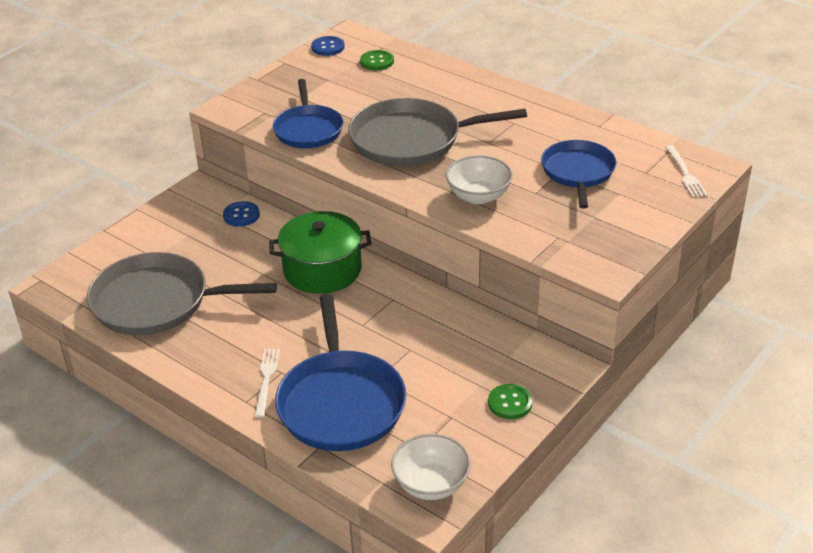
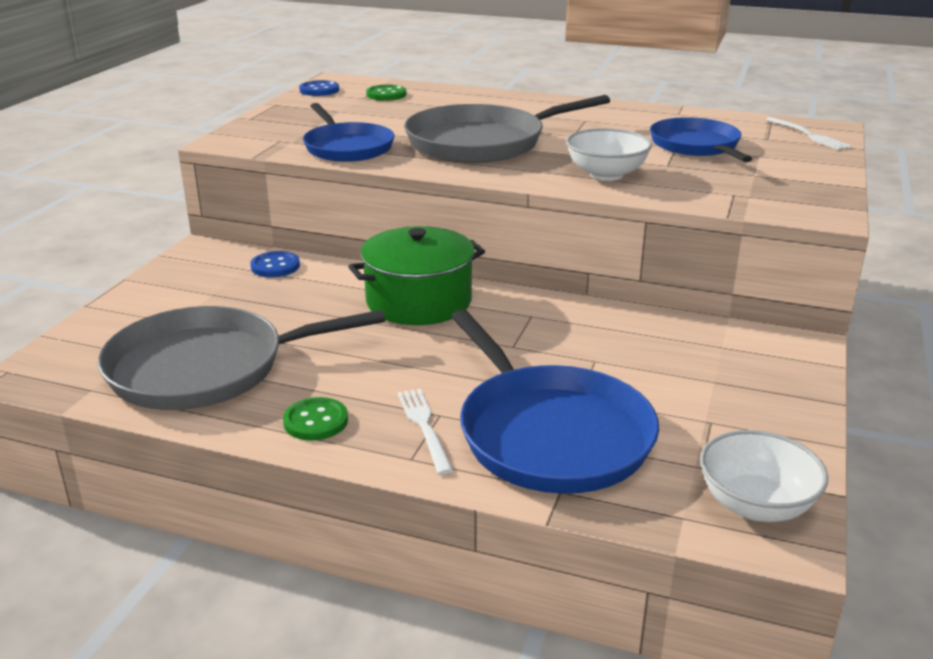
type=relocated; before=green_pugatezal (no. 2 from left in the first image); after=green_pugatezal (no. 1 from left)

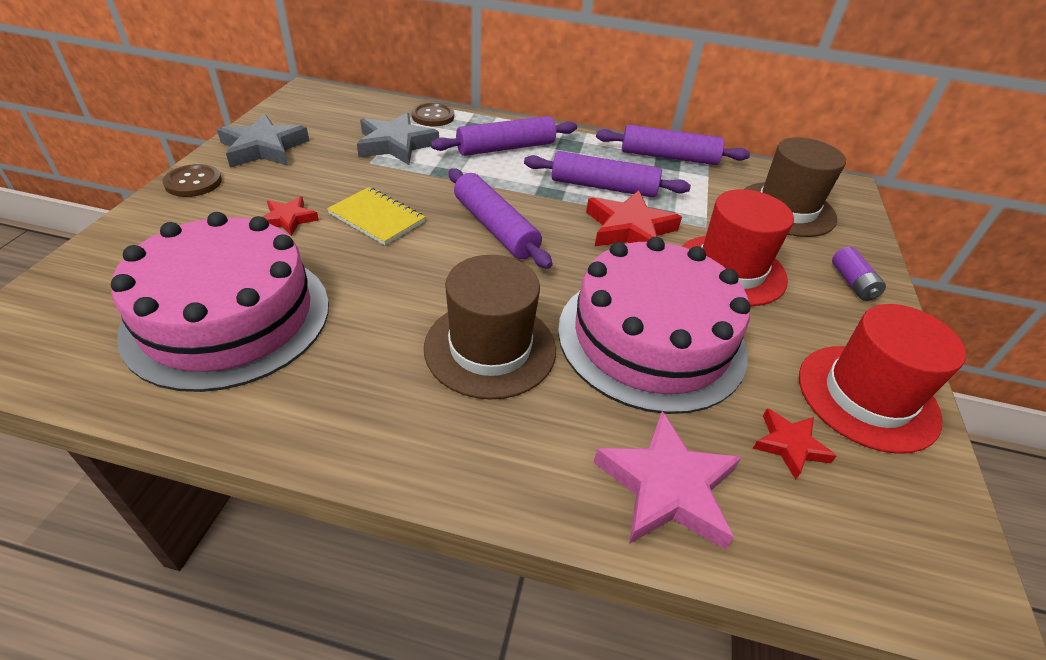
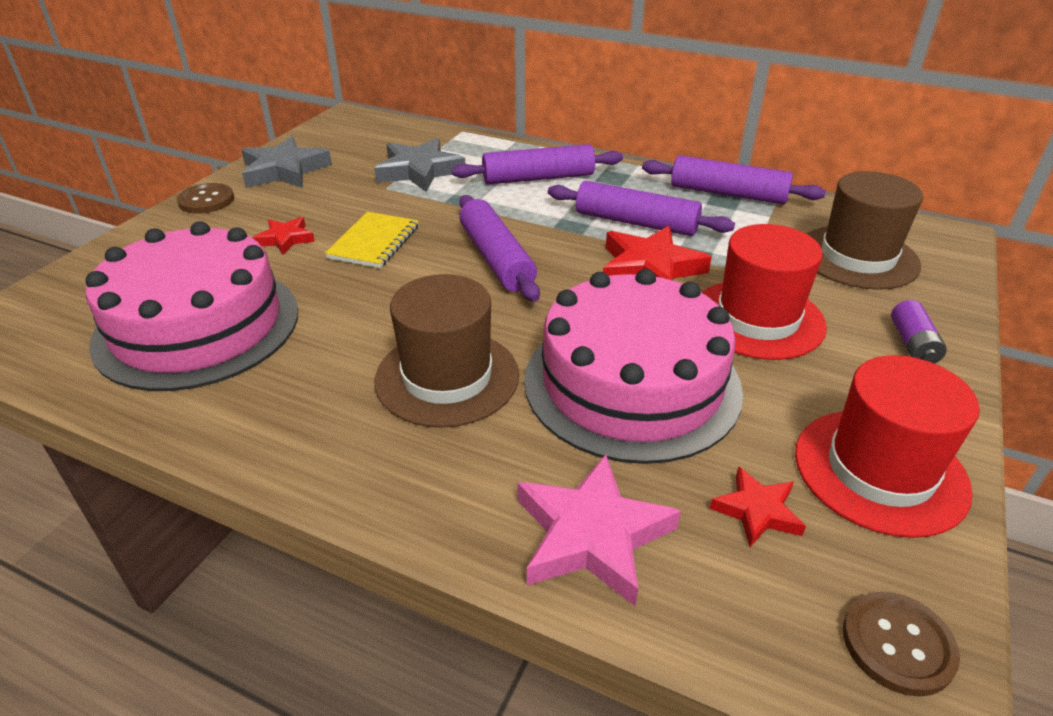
type=relocated; before=brown_pugatezal (no. 2 from left)
type=spun; before=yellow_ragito; turn=60

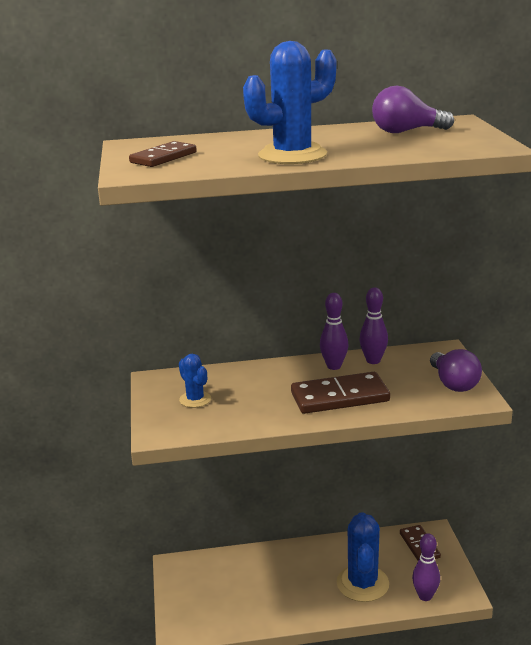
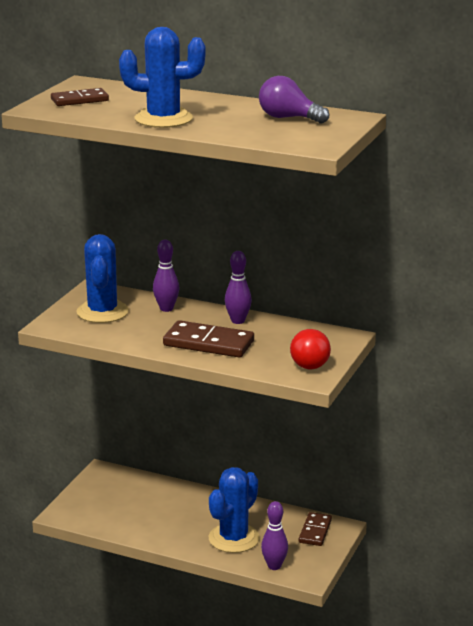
type=relocated; before=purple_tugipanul (no. 2 from left in the first image); after=purple_tugipanul (no. 1 from left)
type=colour; before=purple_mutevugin (no. 2 from left); after=red_mutevugin
type=size; before=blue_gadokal (no. 1 from left); scale=1.84

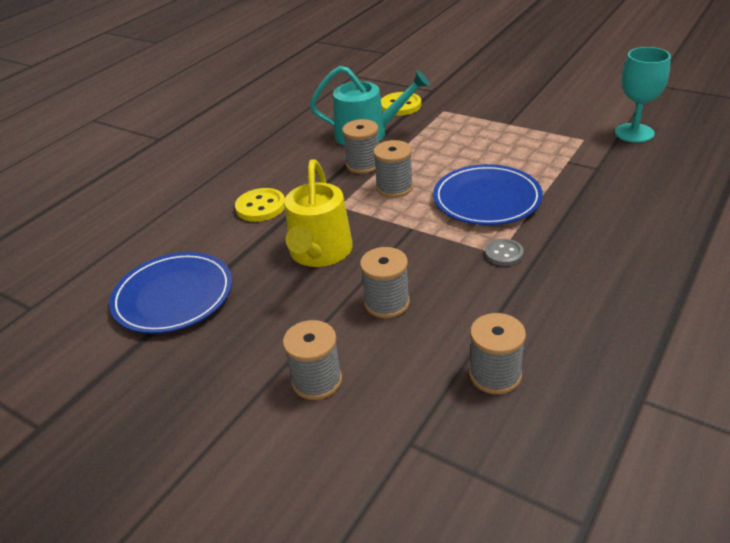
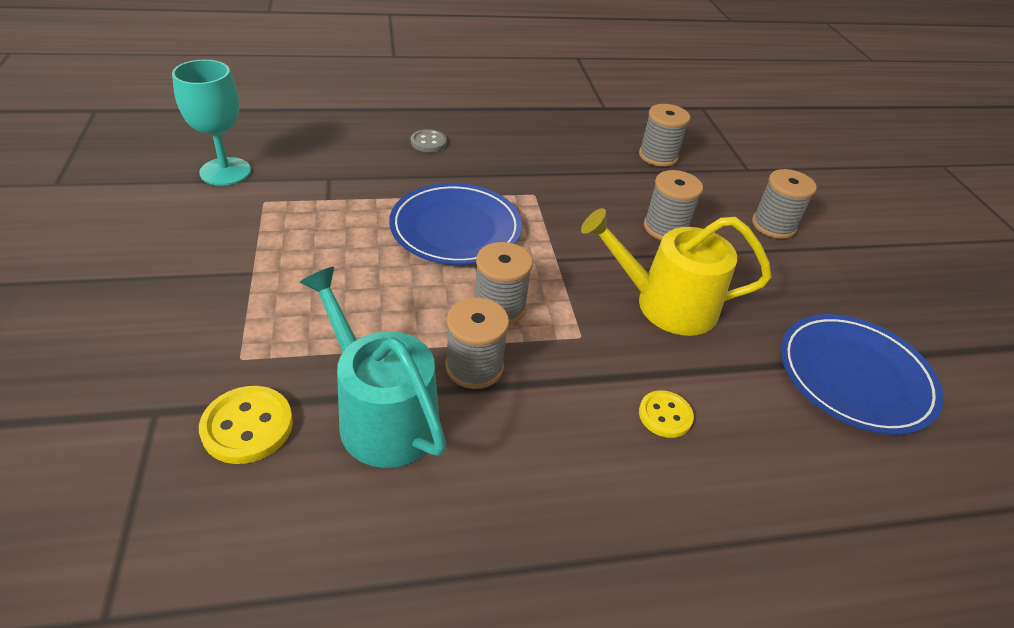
type=relocated; before=grey_pugatezal
type=spun; before=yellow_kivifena; turn=-135
type=size; before=yellow_pugatezal (no. 1 from left in the first image); scale=0.66

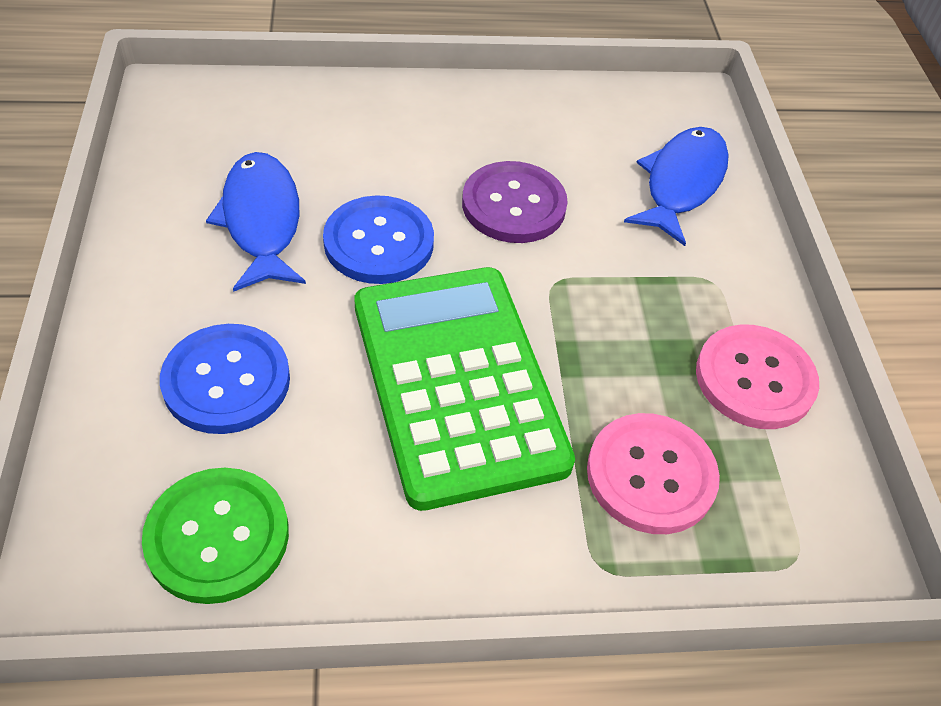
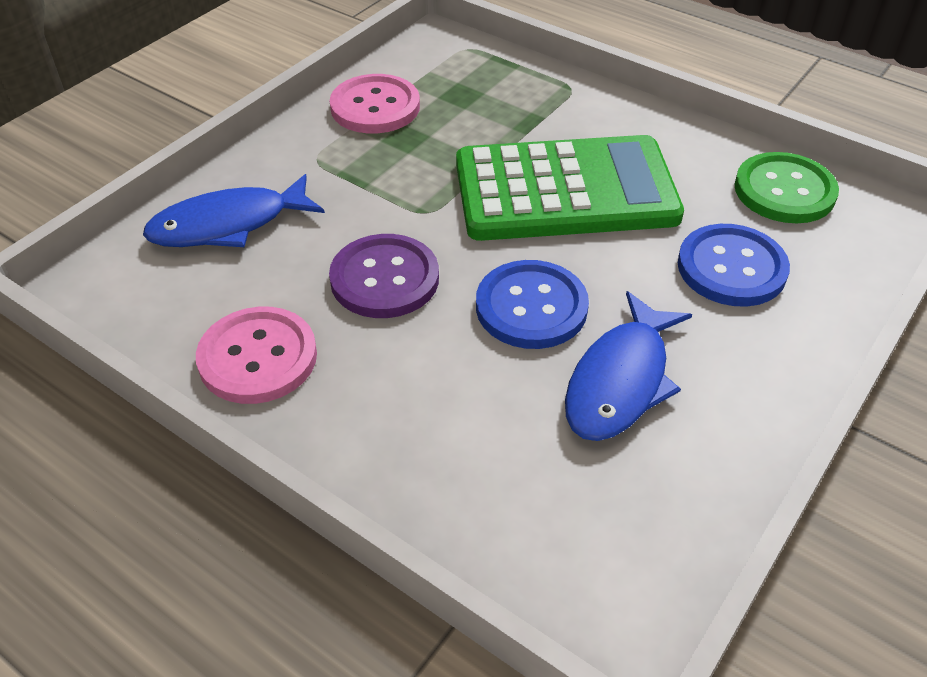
type=relocated; before=pink_pugatezal (no. 1 from left)
type=spun; before=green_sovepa; turn=-120

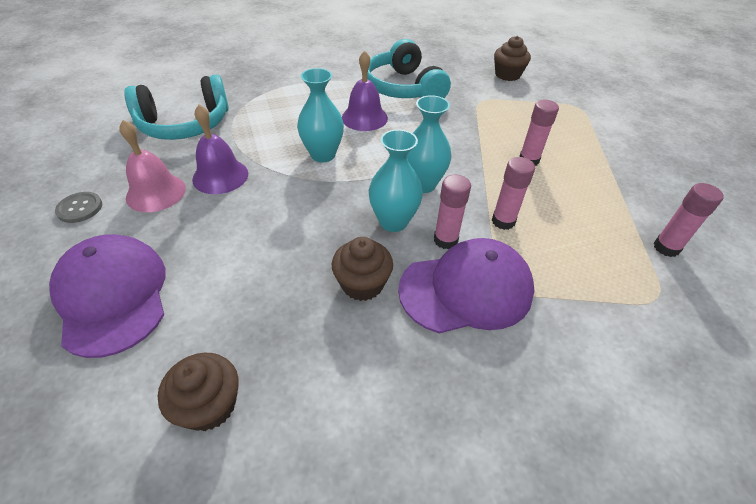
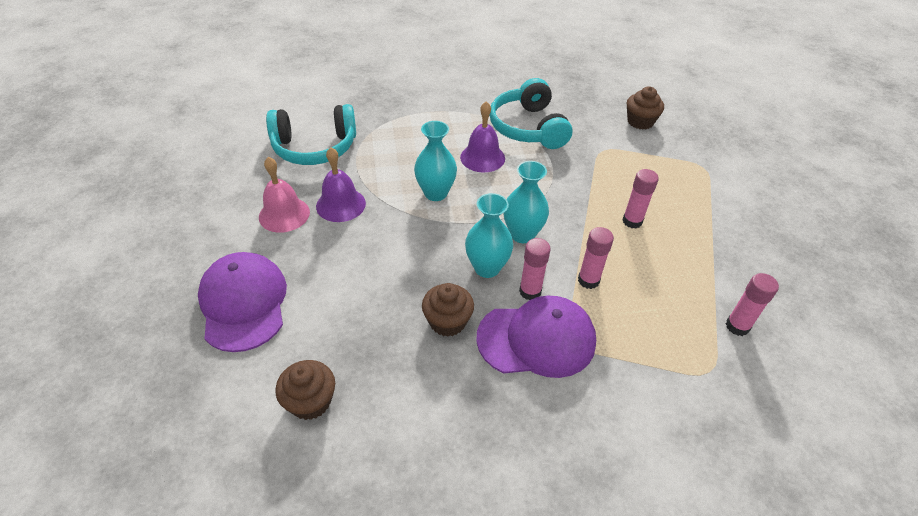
type=missing; before=grey_pugatezal

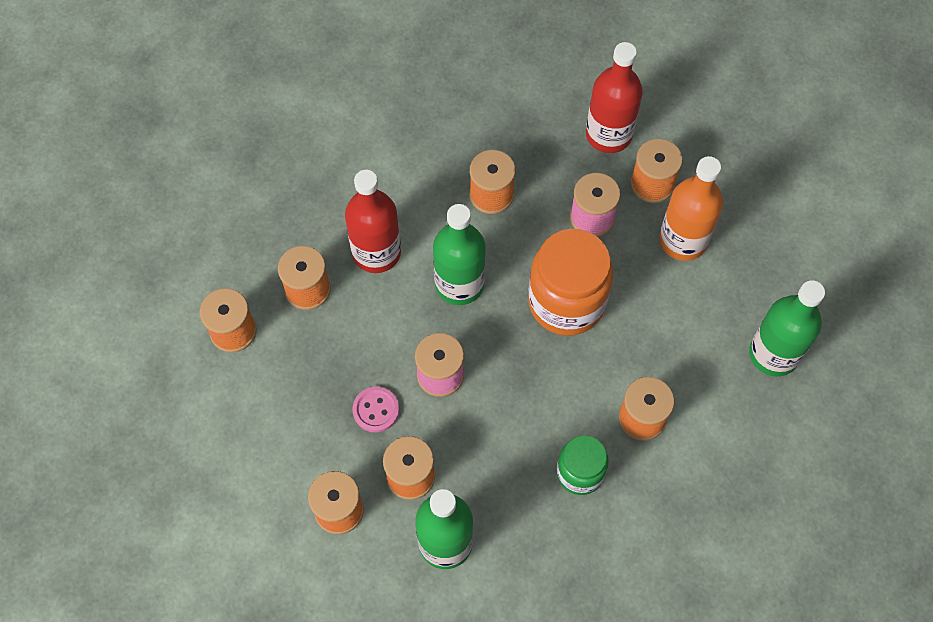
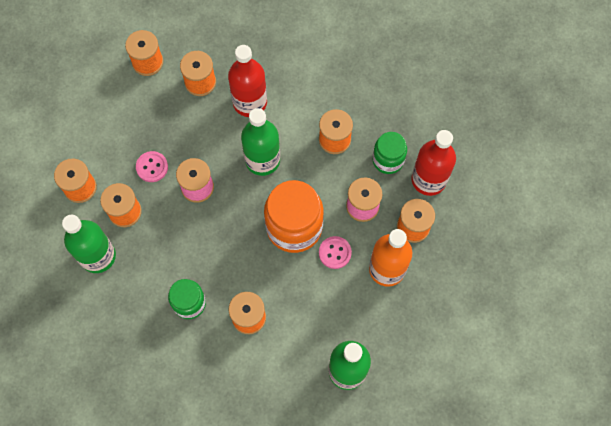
type=appeared; after=pink_pugatezal (no. 2 from left)
type=appeared; after=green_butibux (no. 2 from left)

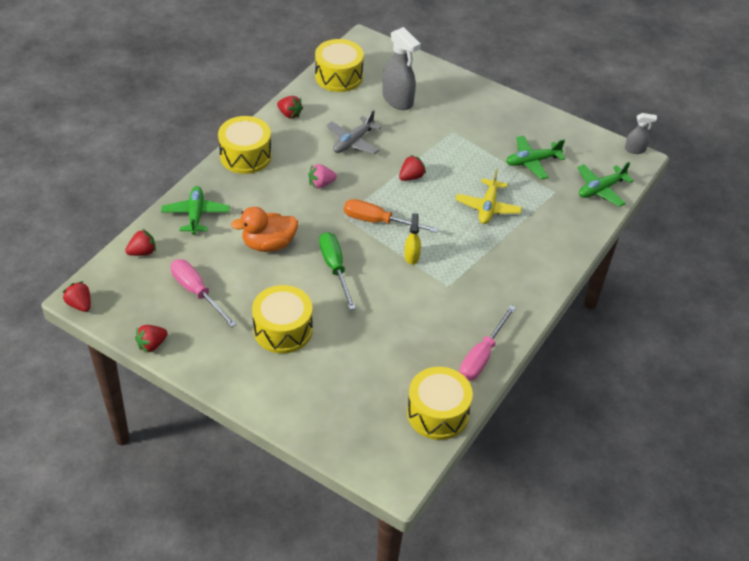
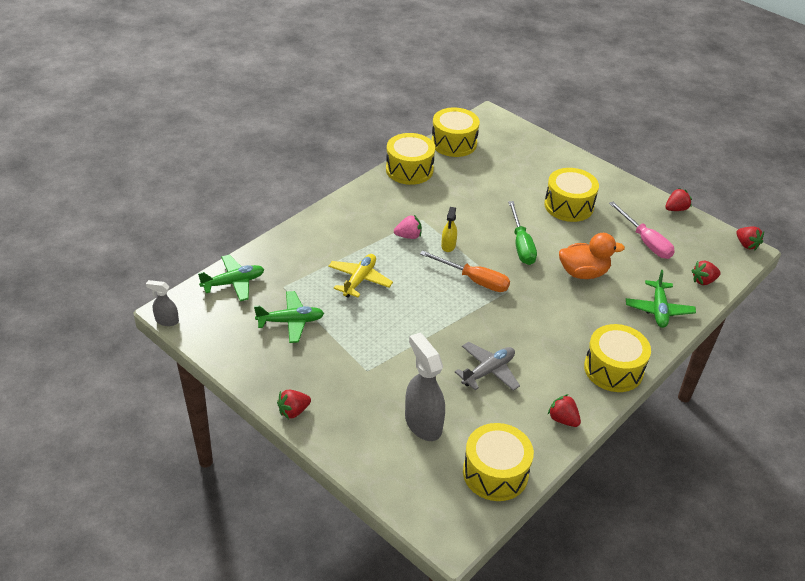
type=relocated; before=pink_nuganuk
type=relocated; before=red_nuganuk (no. 5 from left in the first image); after=red_nuganuk (no. 1 from left)
type=exchanged; before=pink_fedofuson (no. 2 from left); after=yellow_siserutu (no. 1 from left)

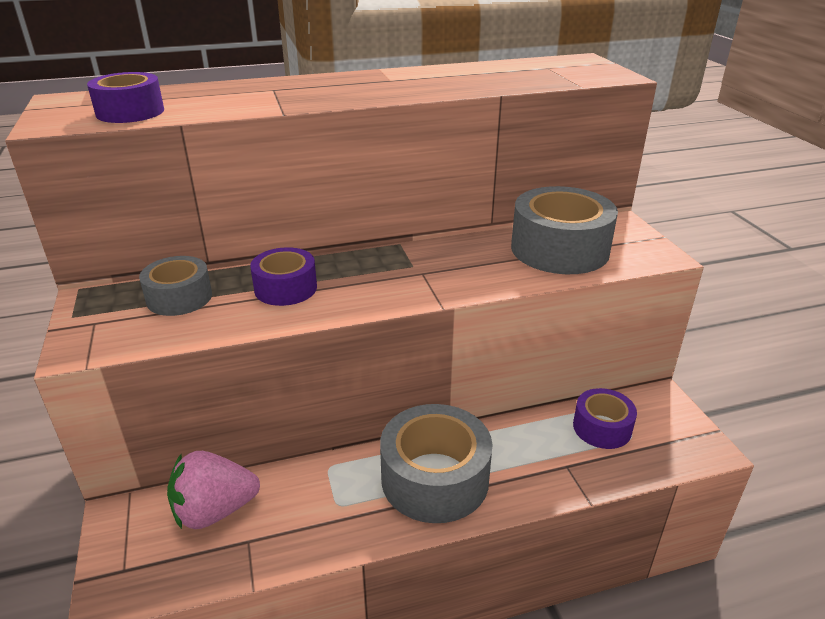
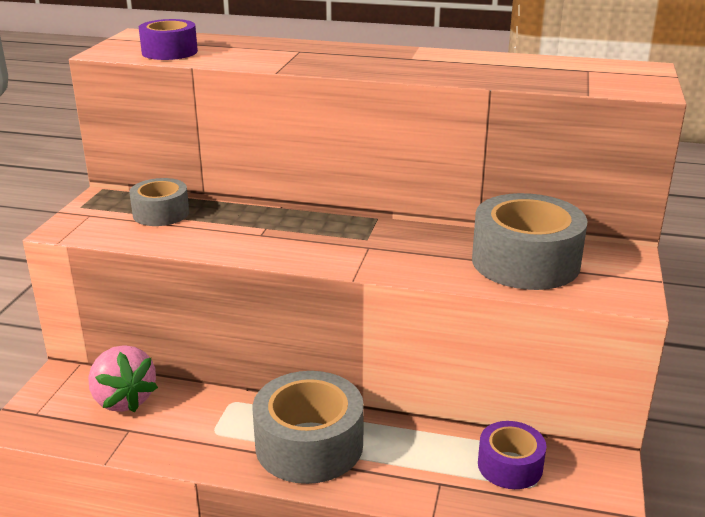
type=missing; before=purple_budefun (no. 2 from left)
type=spun; before=pink_nuganuk; turn=-135

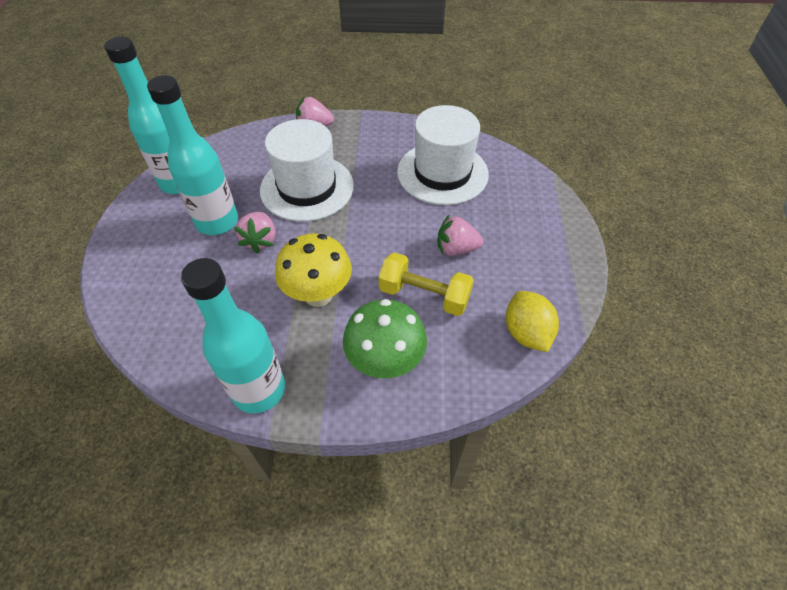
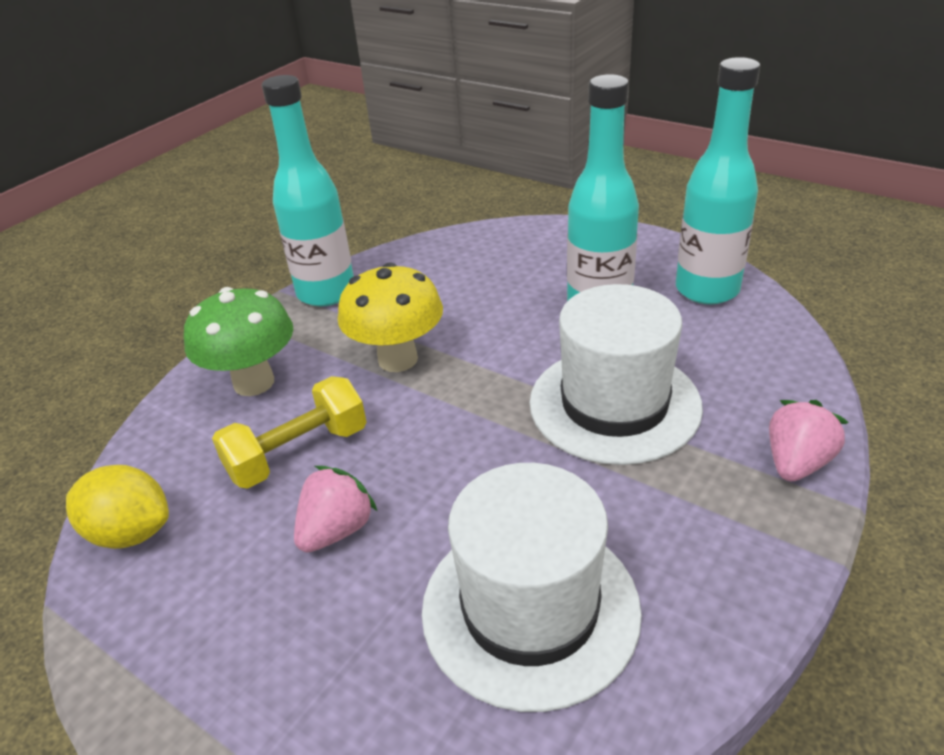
type=missing; before=pink_nuganuk (no. 1 from left)

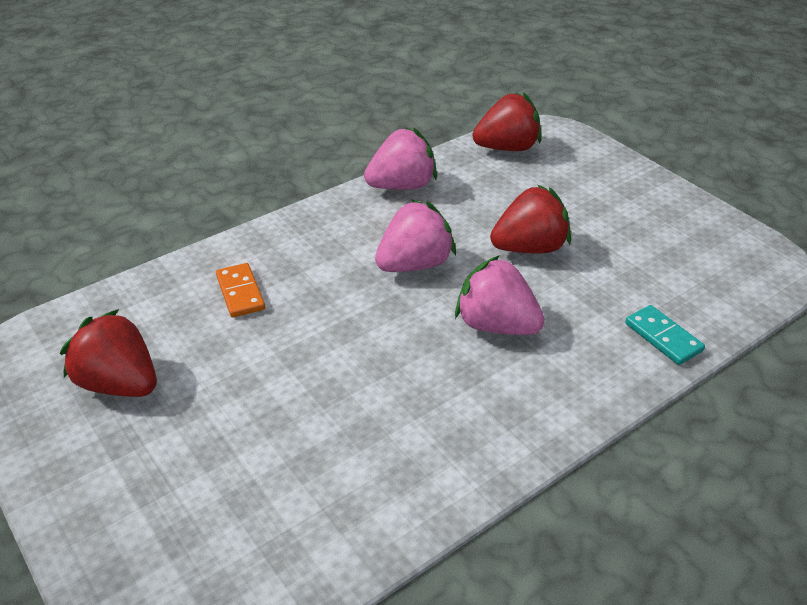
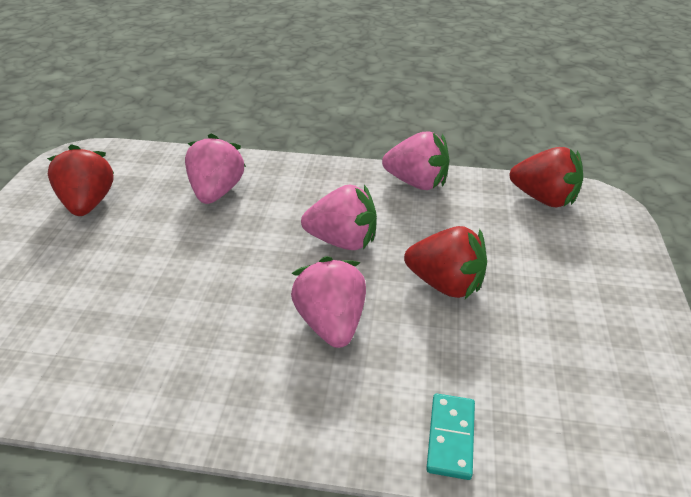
type=exchanged; before=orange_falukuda; after=pink_nuganuk (no. 1 from left)

